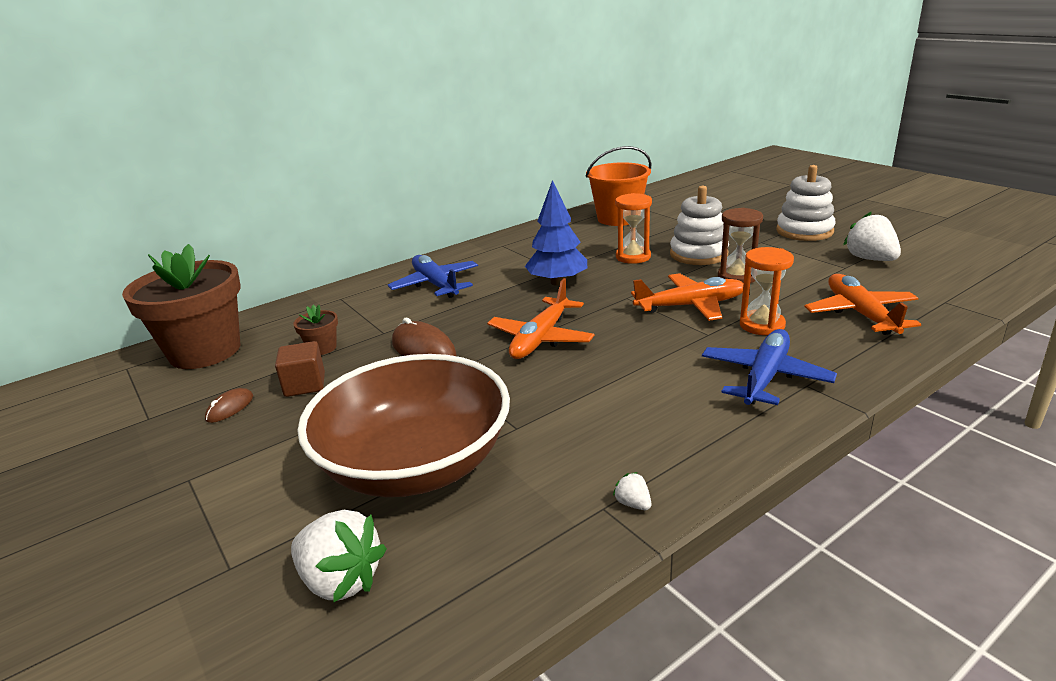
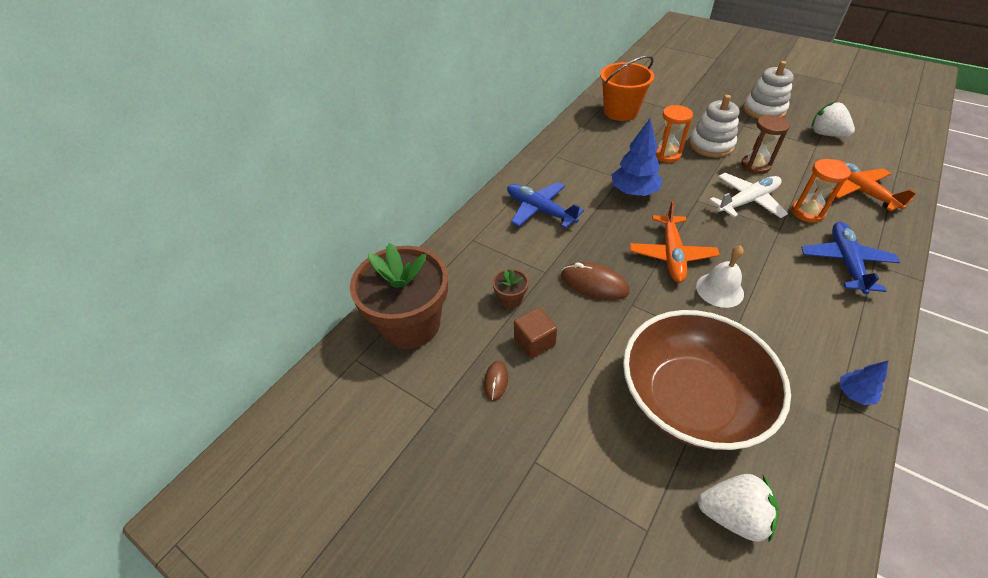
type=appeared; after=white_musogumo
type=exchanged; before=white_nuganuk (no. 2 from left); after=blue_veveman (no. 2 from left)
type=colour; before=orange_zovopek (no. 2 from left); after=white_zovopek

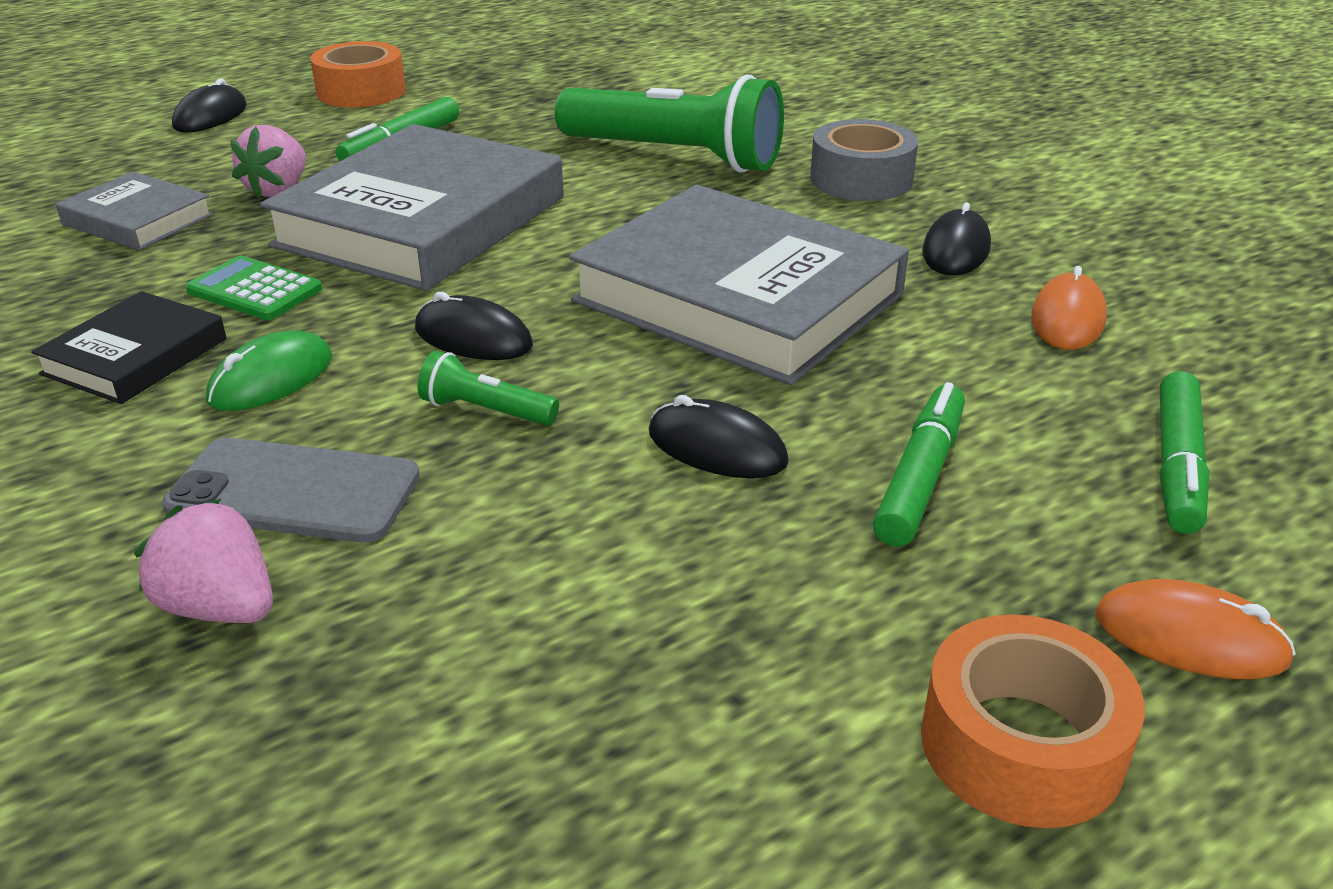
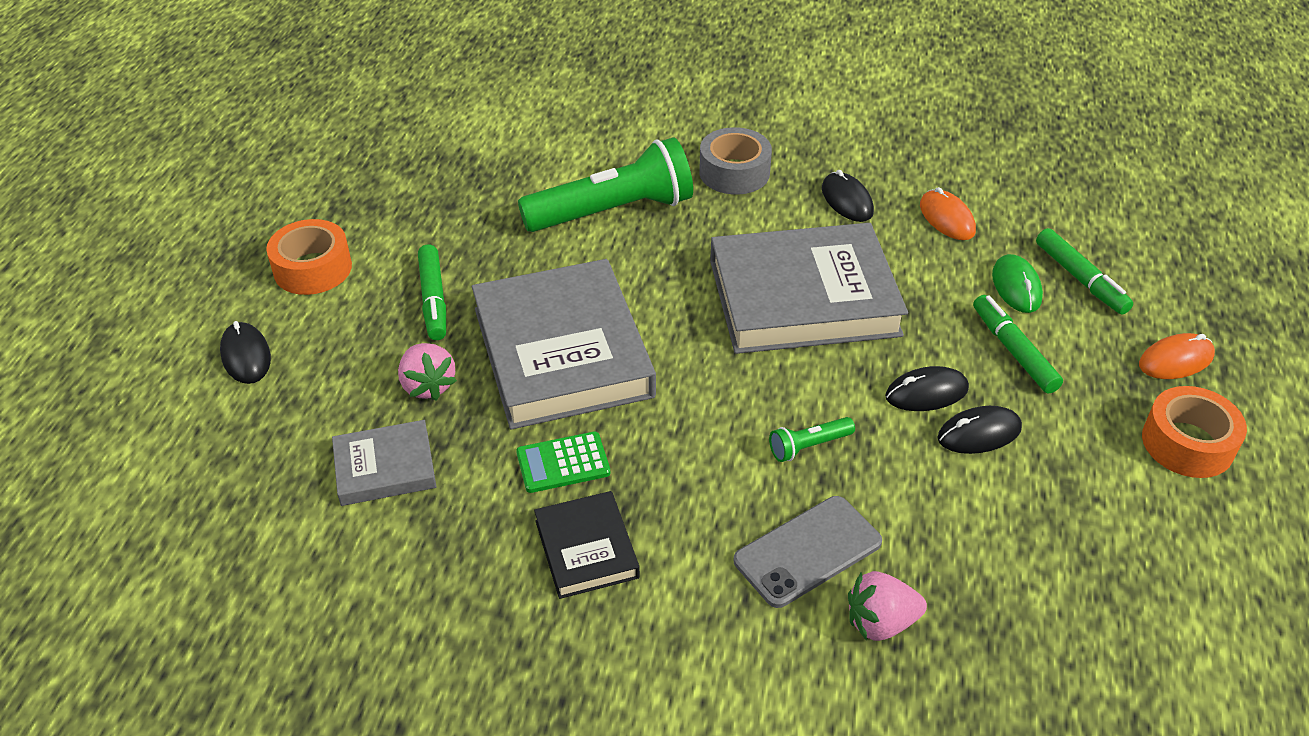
type=relocated; before=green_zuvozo
type=relocated; before=black_zuvozo (no. 2 from left in the first image); after=black_zuvozo (no. 4 from left)

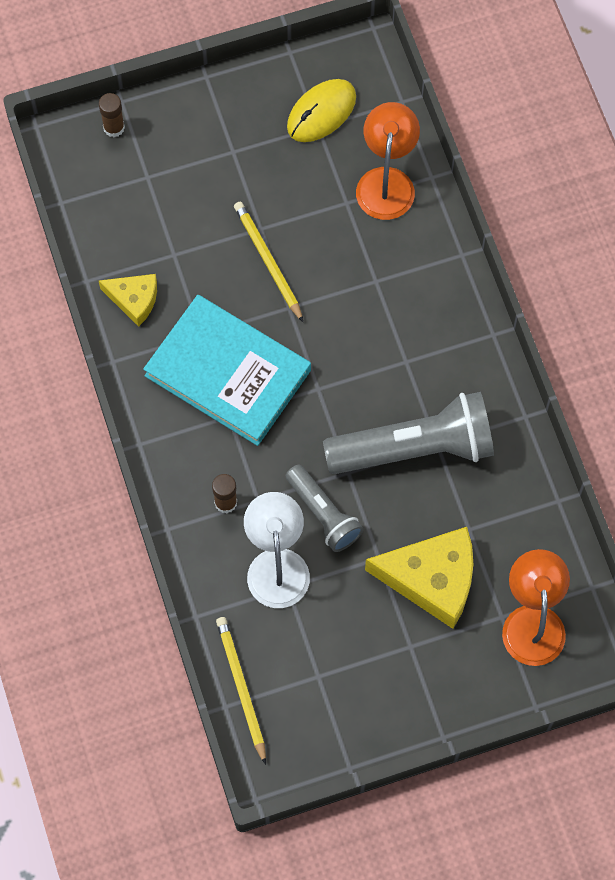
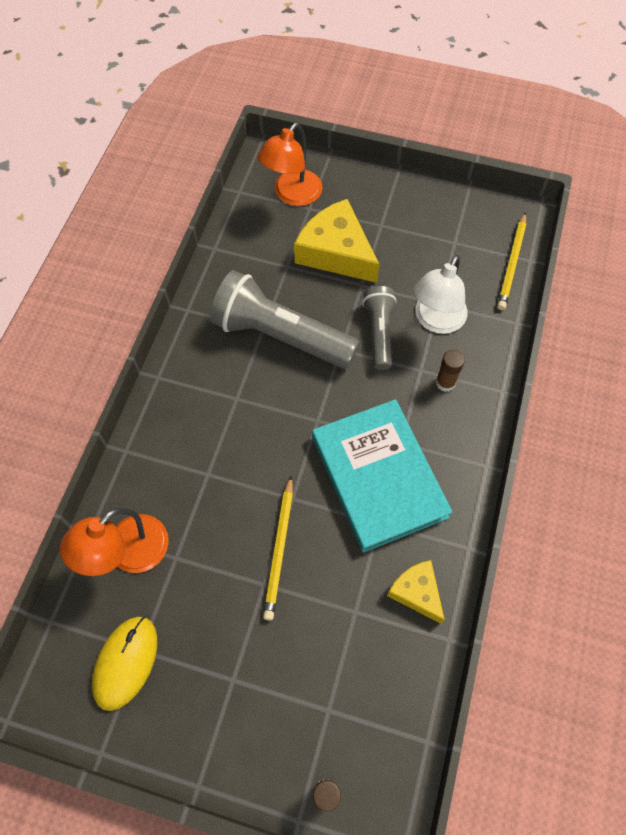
type=spun; before=yellow_zuvozo; turn=-60

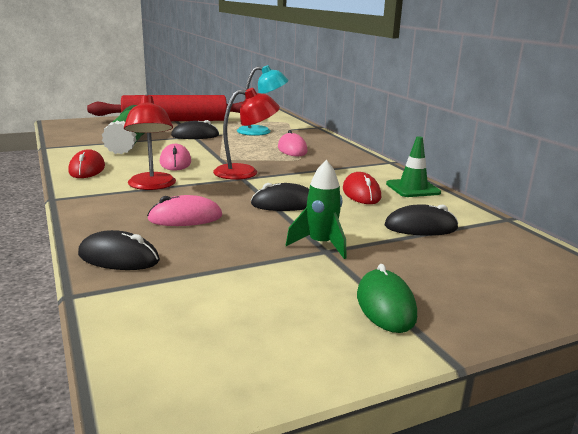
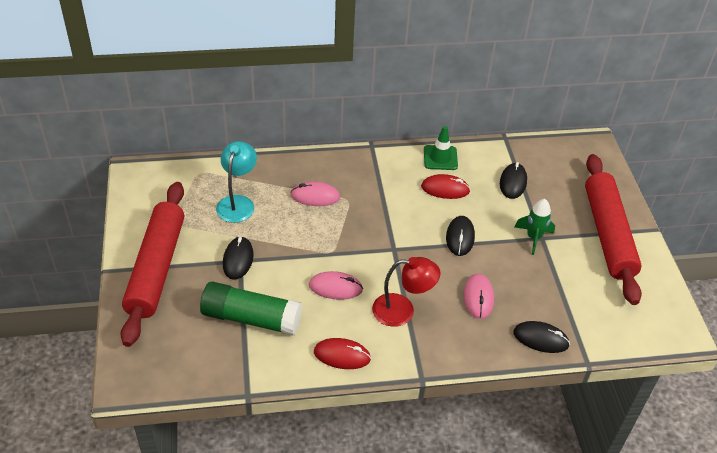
type=missing; before=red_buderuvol (no. 2 from left)
type=exchanged; before=green_zuvozo; after=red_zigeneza (no. 2 from left)
type=spun; before=black_zuvozo (no. 1 from left in the first image); turn=75

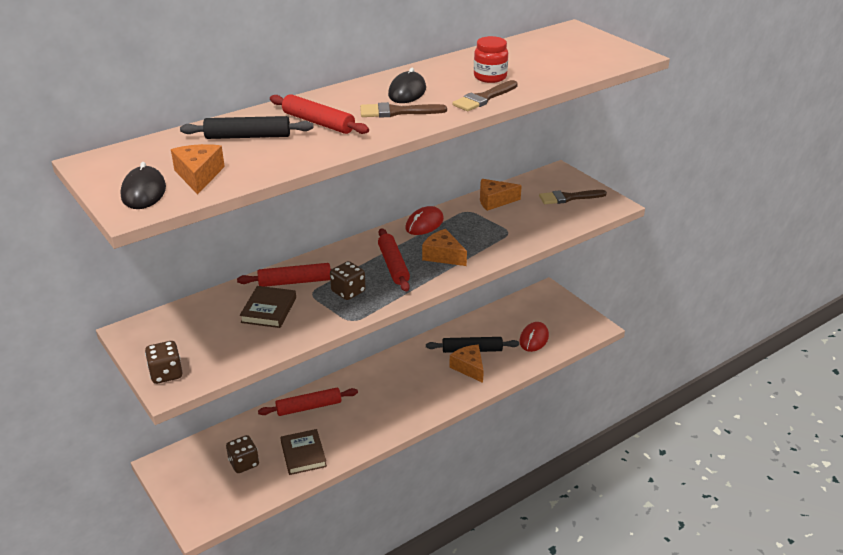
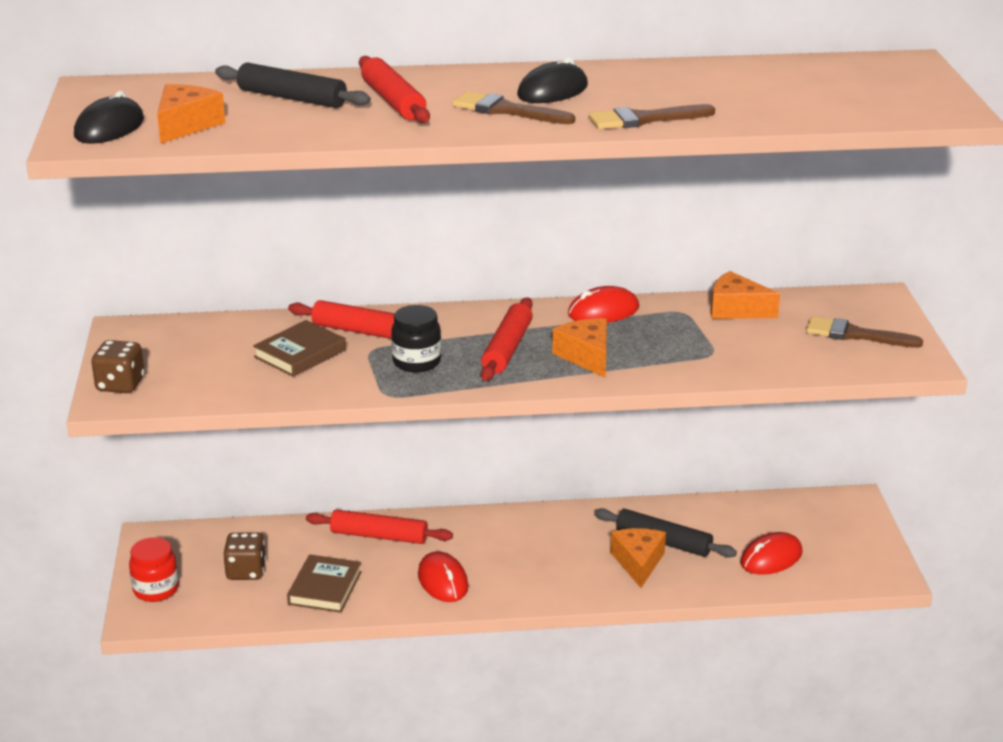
type=appeared; after=red_zuvozo (no. 1 from left)
type=relocated; before=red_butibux
type=exchanged; before=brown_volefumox (no. 3 from left); after=black_butibux

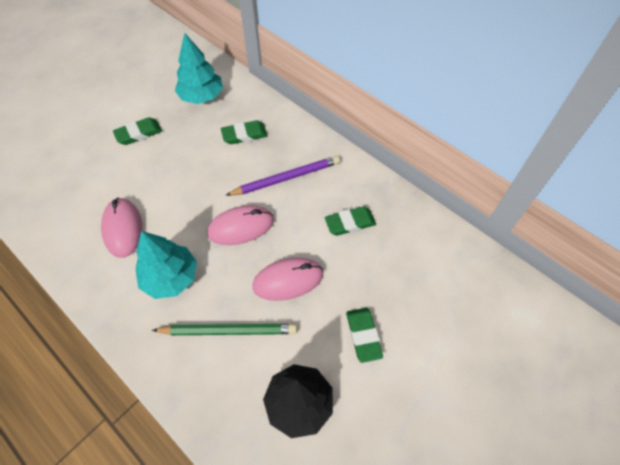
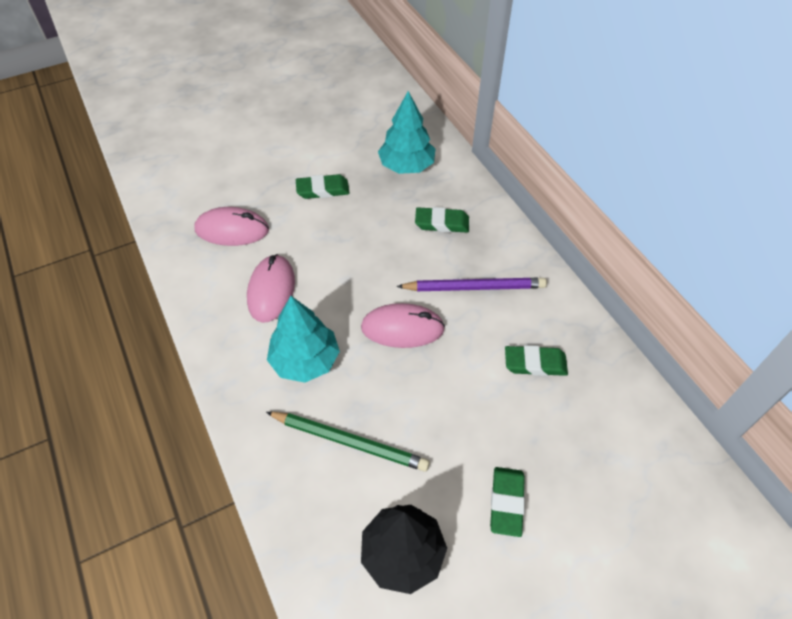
type=relocated; before=pink_zuvozo (no. 3 from left in the first image); after=pink_zuvozo (no. 1 from left)

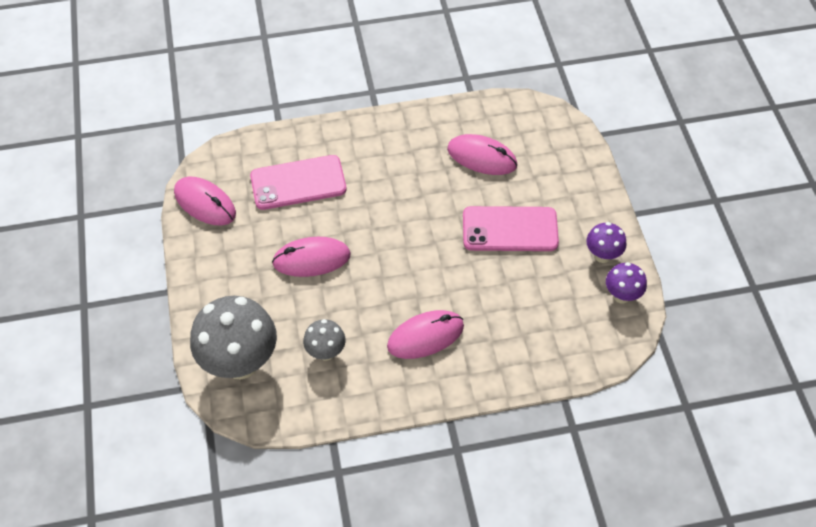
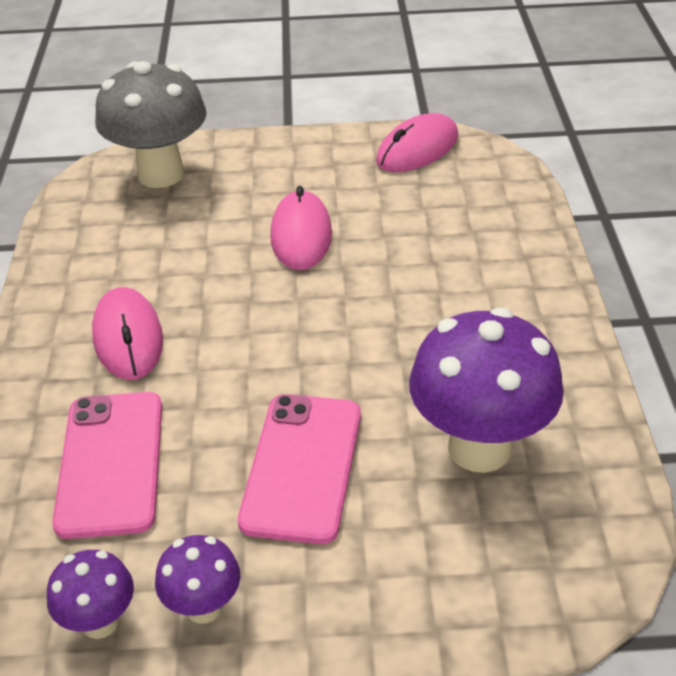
type=missing; before=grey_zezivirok (no. 2 from left)
type=relocated; before=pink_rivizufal (no. 1 from left)
type=exchanged; before=pink_zuvozo (no. 4 from left); after=purple_zezivirok (no. 3 from left)

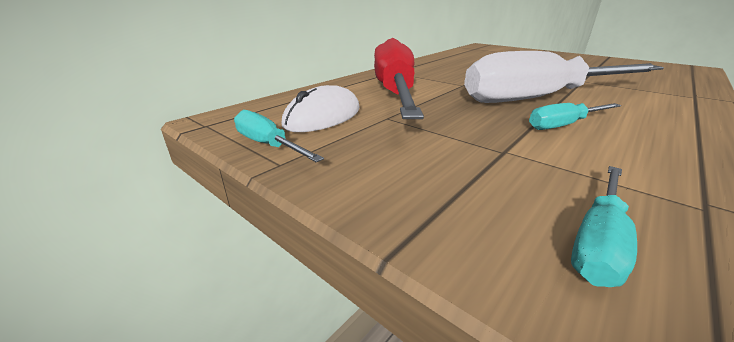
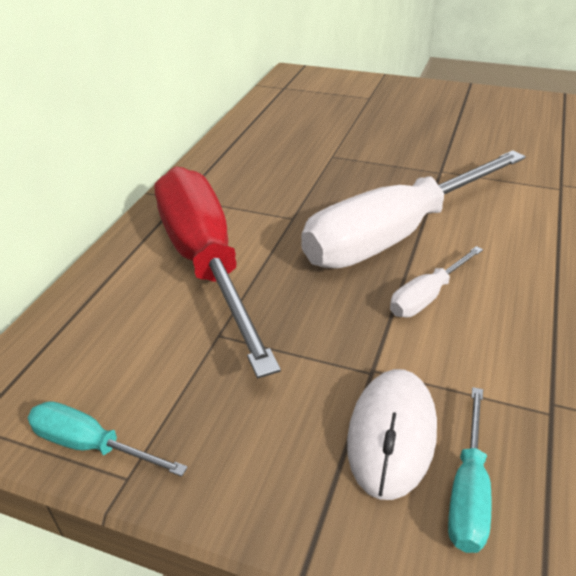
type=relocated; before=white_zuvozo
type=colour; before=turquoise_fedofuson (no. 2 from left); after=white_fedofuson (no. 2 from left)

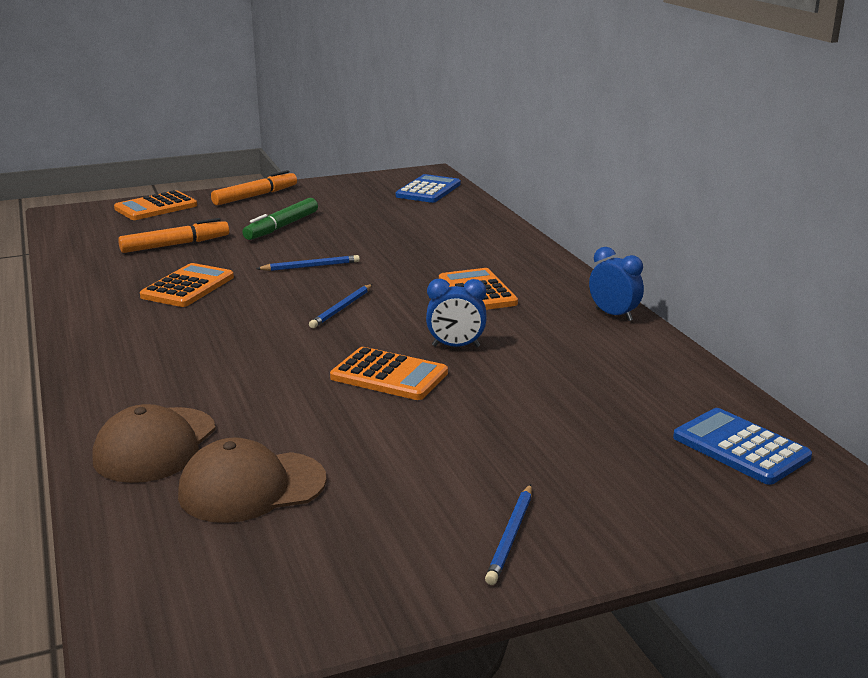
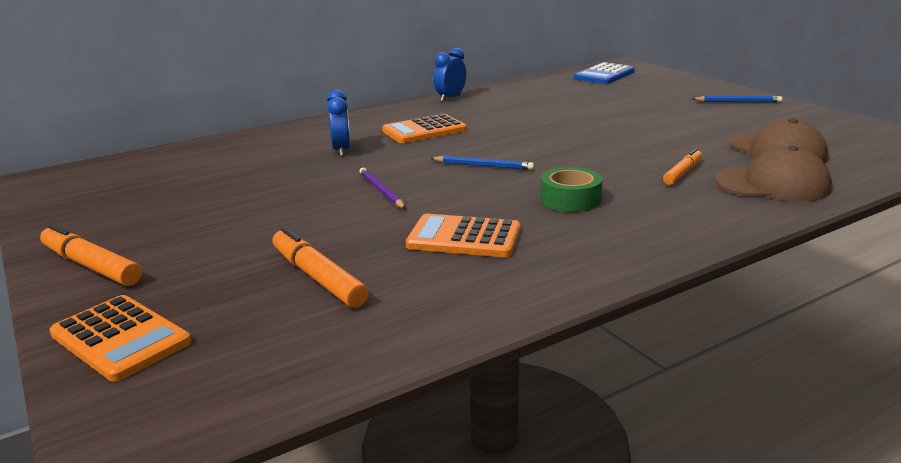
type=missing; before=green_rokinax
type=missing; before=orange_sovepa (no. 3 from left)
type=missing; before=blue_sovepa (no. 1 from left)
type=appeared; after=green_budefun
type=appeared; after=orange_rokinax (no. 3 from left)
type=relocated; before=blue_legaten (no. 1 from left)
type=colour; before=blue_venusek (no. 1 from left); after=purple_venusek

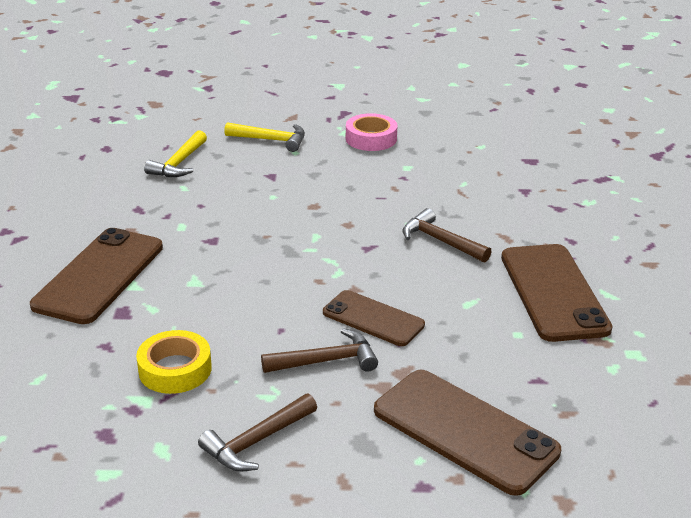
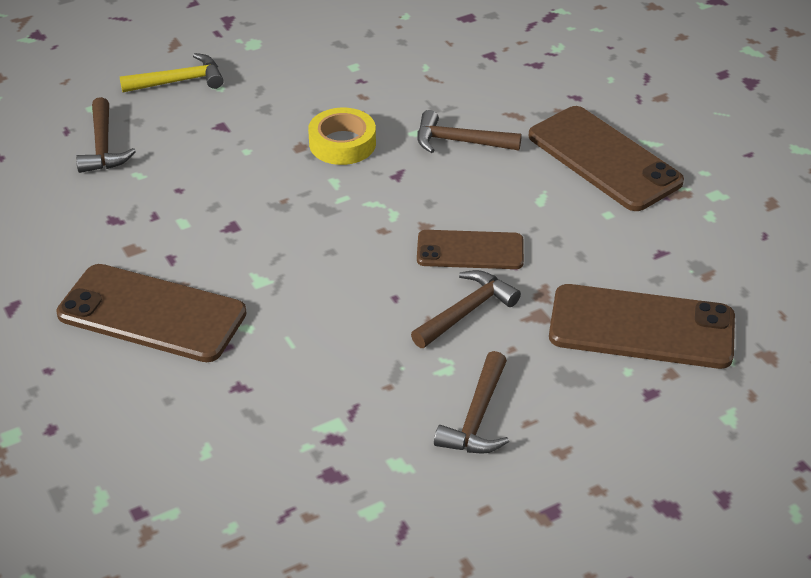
type=missing; before=pink_budefun
type=relocated; before=yellow_budefun
type=colour; before=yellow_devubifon (no. 1 from left); after=brown_devubifon (no. 1 from left)
type=spun; before=brown_rivizufal (no. 1 from left); turn=-60

